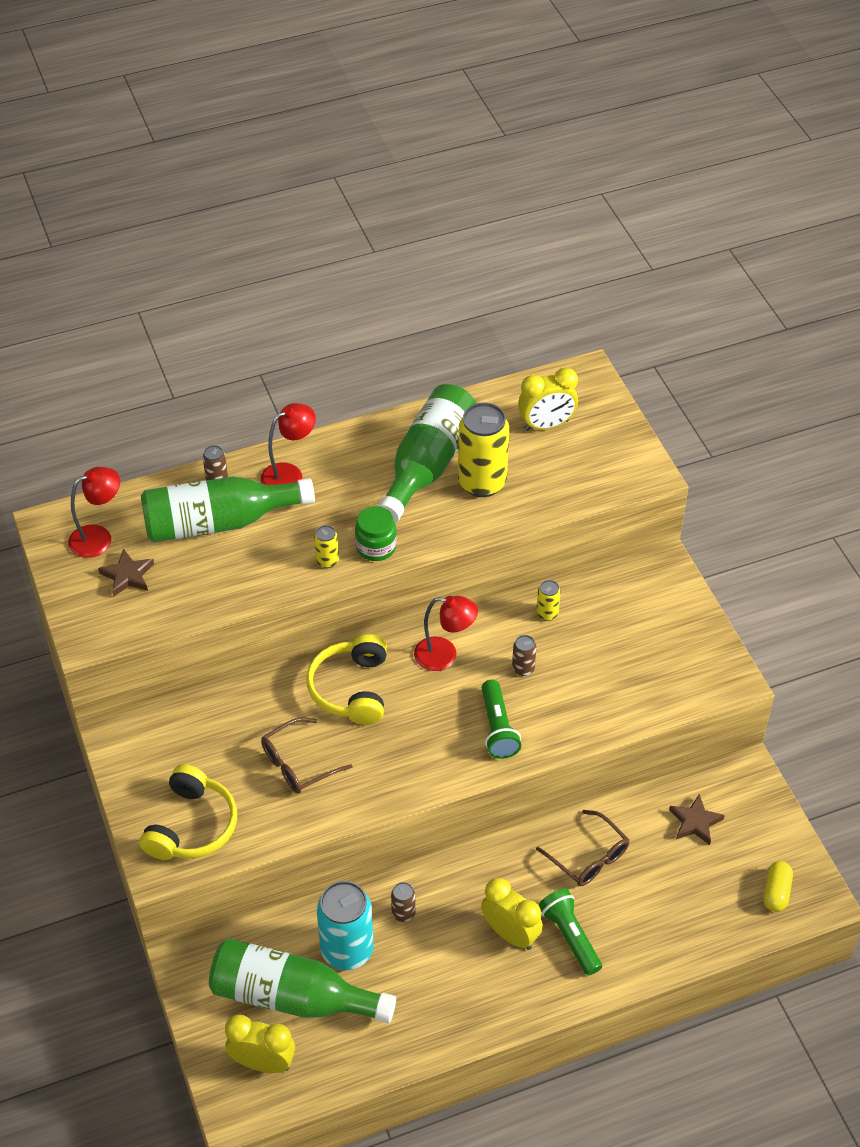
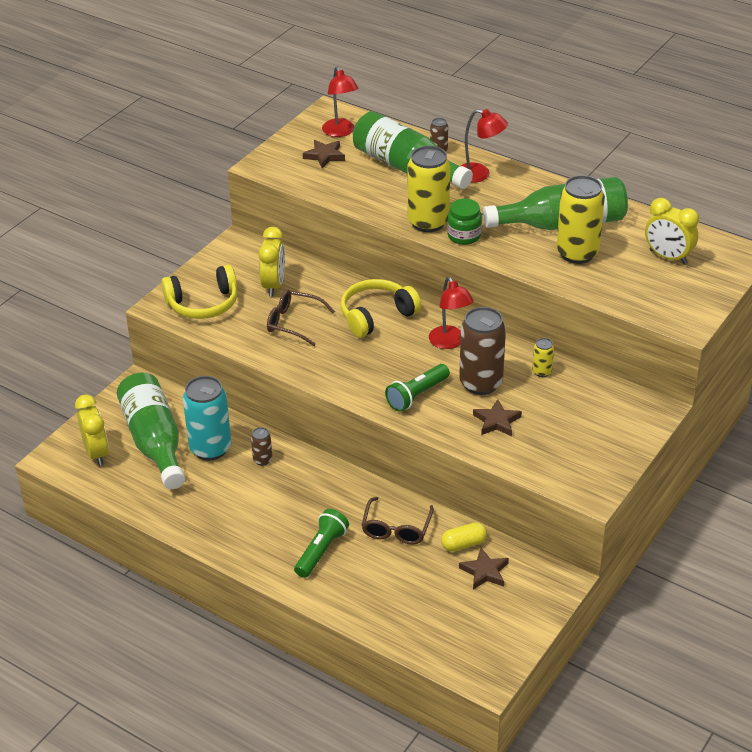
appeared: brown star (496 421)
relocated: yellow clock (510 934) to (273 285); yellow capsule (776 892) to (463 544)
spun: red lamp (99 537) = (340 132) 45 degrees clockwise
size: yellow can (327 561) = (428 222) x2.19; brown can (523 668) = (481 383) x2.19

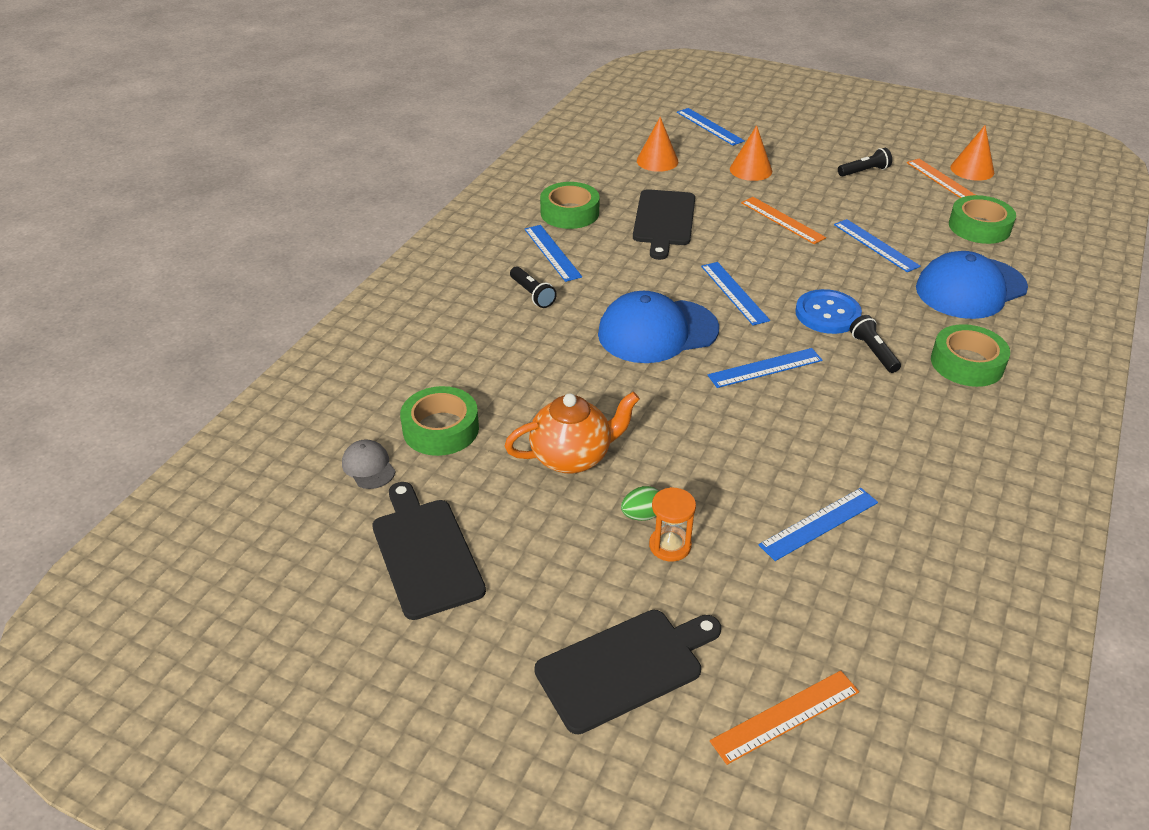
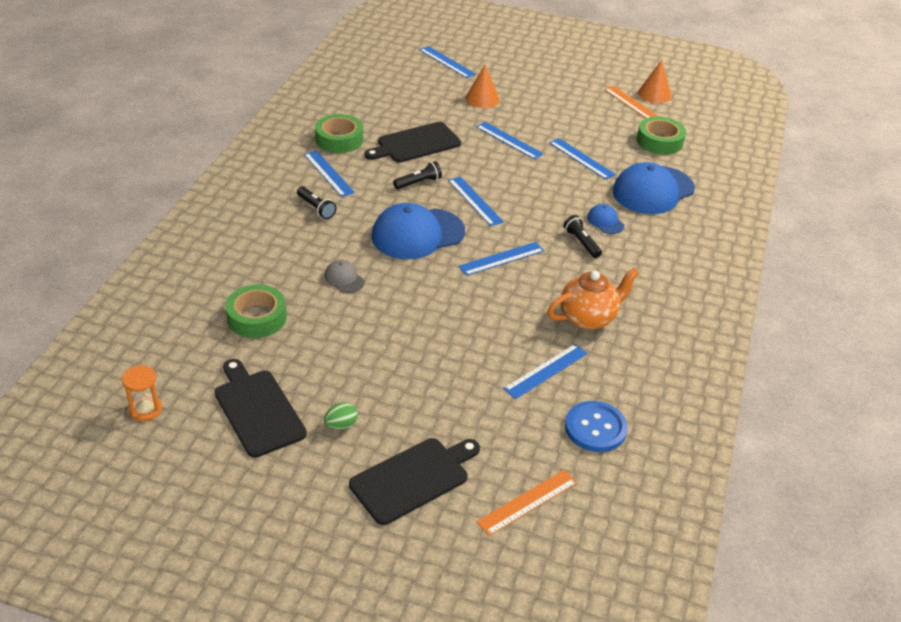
missing: orange cone (657 161); green tape (967 363)
appeared: blue cap (605 221)
relocated: grey cap (368 467) to (344 279); orange teapot (572 457) to (588 318); green egg (642 515) to (341 425); orange hourglass (670 545) to (145 410); blue button (827 314) to (595 428); black flashlight (864 171) to (418 183)
colour: orange ruler (782 220) to blue ruler (509 140)
spun: black cutting board (664 220) = (416 144) 60 degrees clockwise

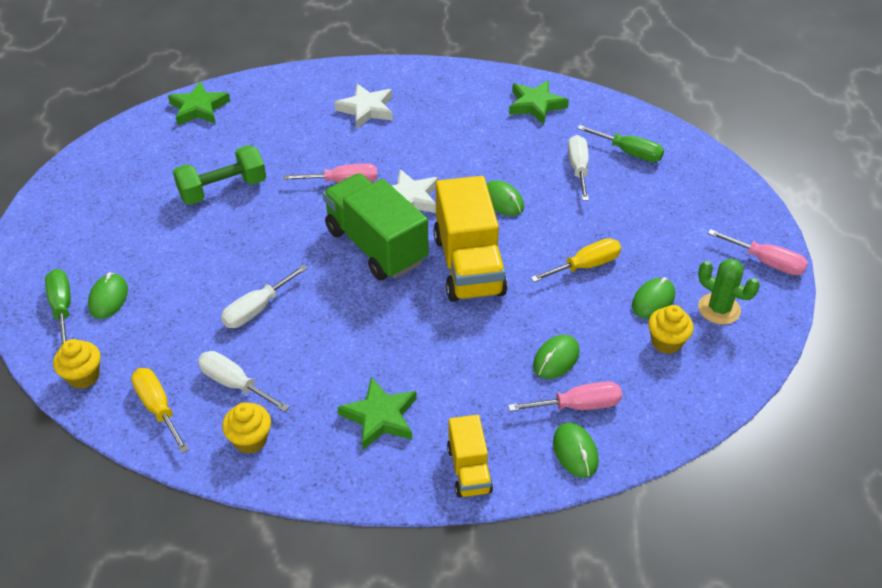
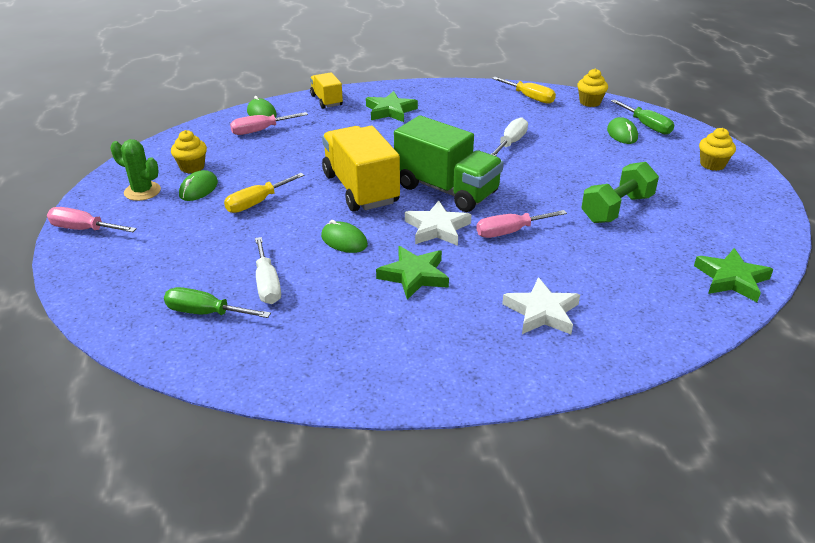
missing: white screwdriver (234 384); green mouse (556 359)
relocated: yellow cupcake (250 440) to (712 164); green star (536 105) to (414 276)

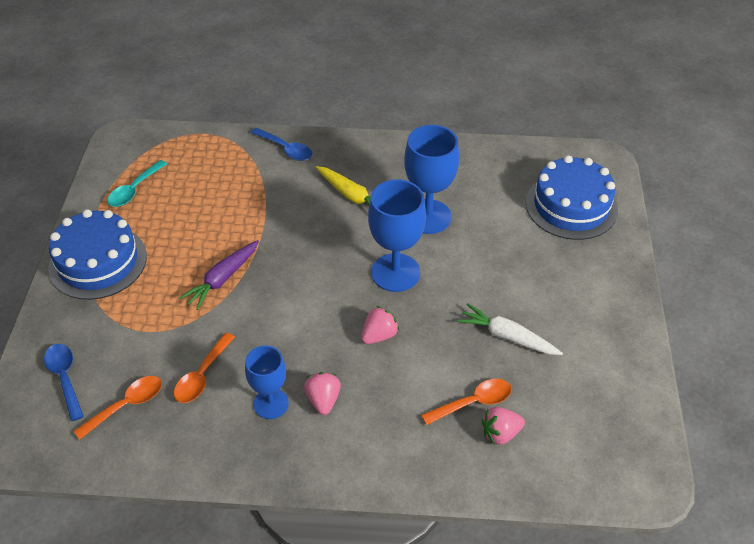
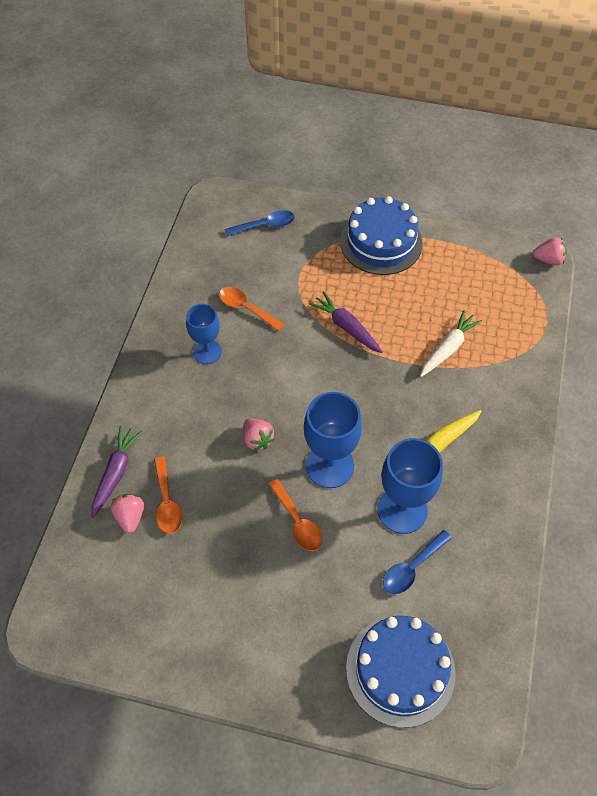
missing: turquoise spoon (134 190)
appeared: purple carrot (116 473)
relocated: orange spoon (126 405) to (297 522); blue spoon (286 149) to (412 568); pink strawberry (323 400) to (548 260); white carrot (507 337) to (448 348)

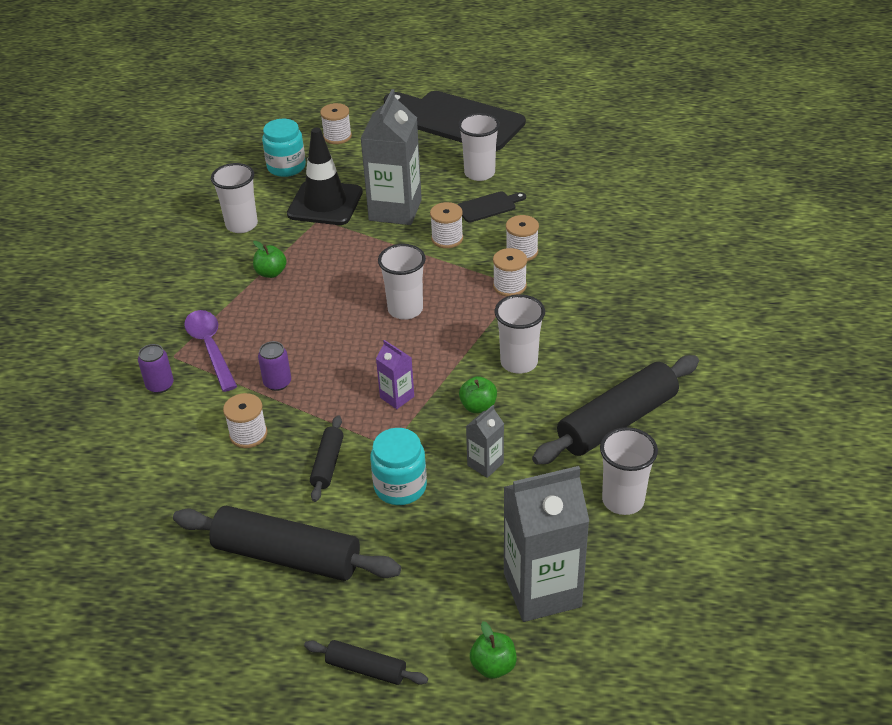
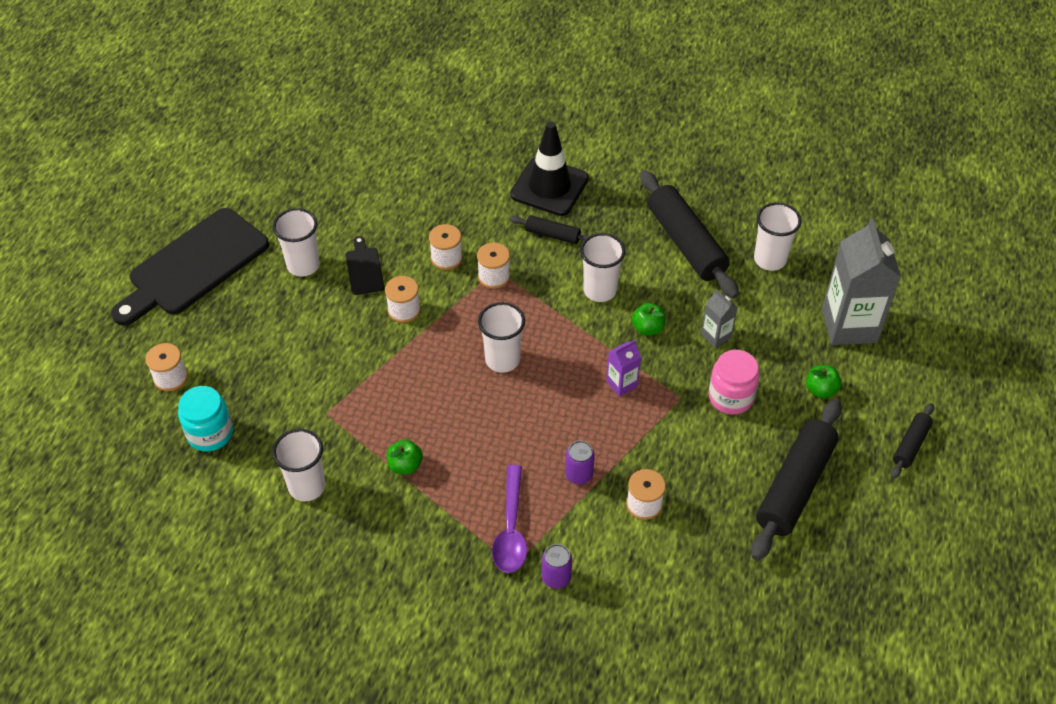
missing: grey carton (395 210)
relocated: black traffic cone (325 203) to (549 186); black rolling pin (328 464) to (552 235); green apple (493 666) to (820 390)
colour: turquoise jar (400 486) to pink jar (730 397)
spun: purple spoon (210 348) = (511 529) 75 degrees counterclockwise

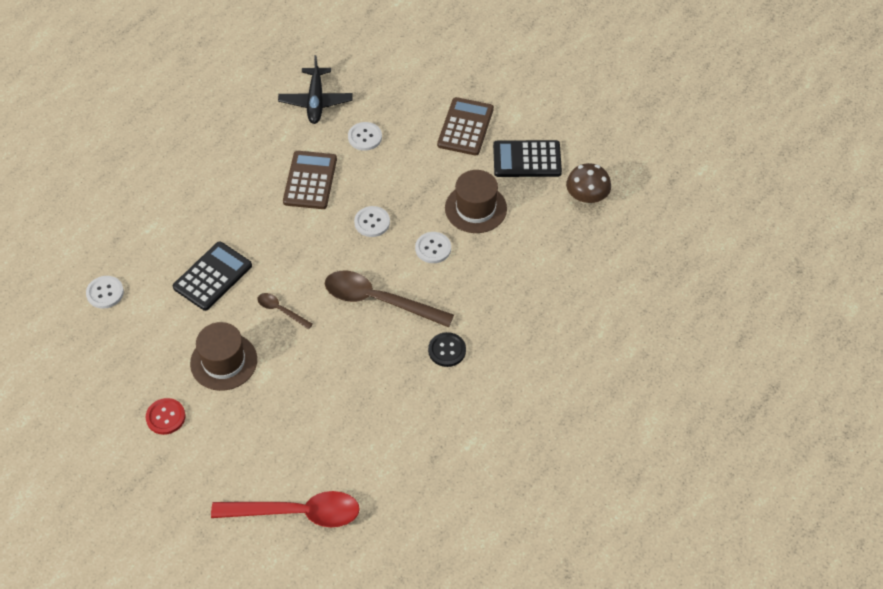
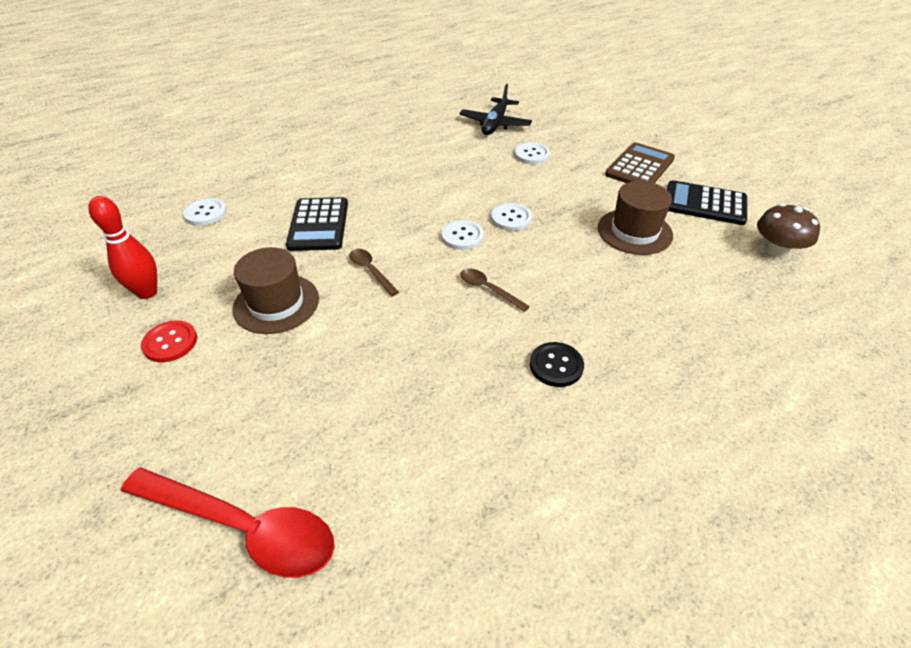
missing: brown calculator (310 180)
appeared: red bowling pin (147 292)
relocated: white button (433 248) to (462 236)
spun: black calculator (212 276) = (318 225) 120 degrees clockwise
size: brown spoon (379 300) = (488 289) x0.48

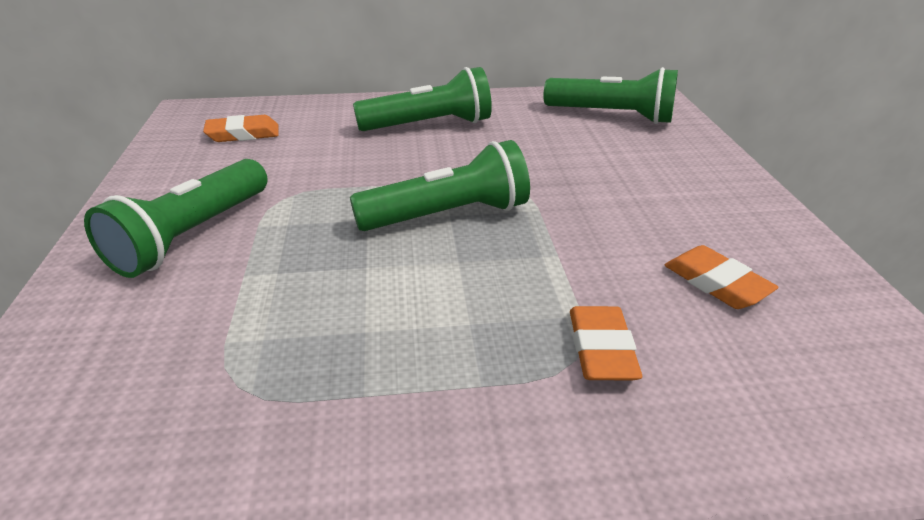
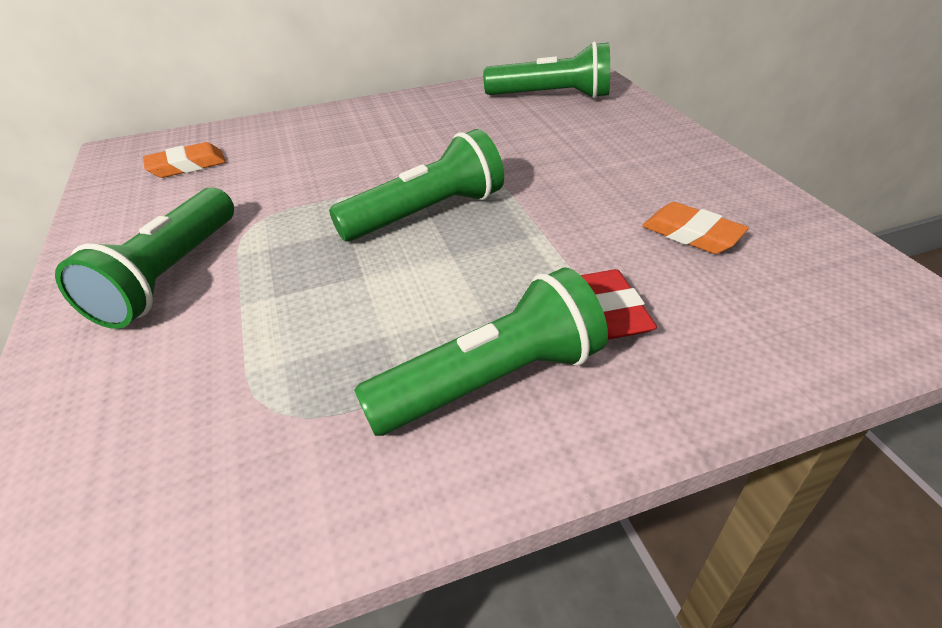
relocated: green flashlight (429 125) to (491 381)
colour: orange eraser (601 349) to red eraser (609 310)

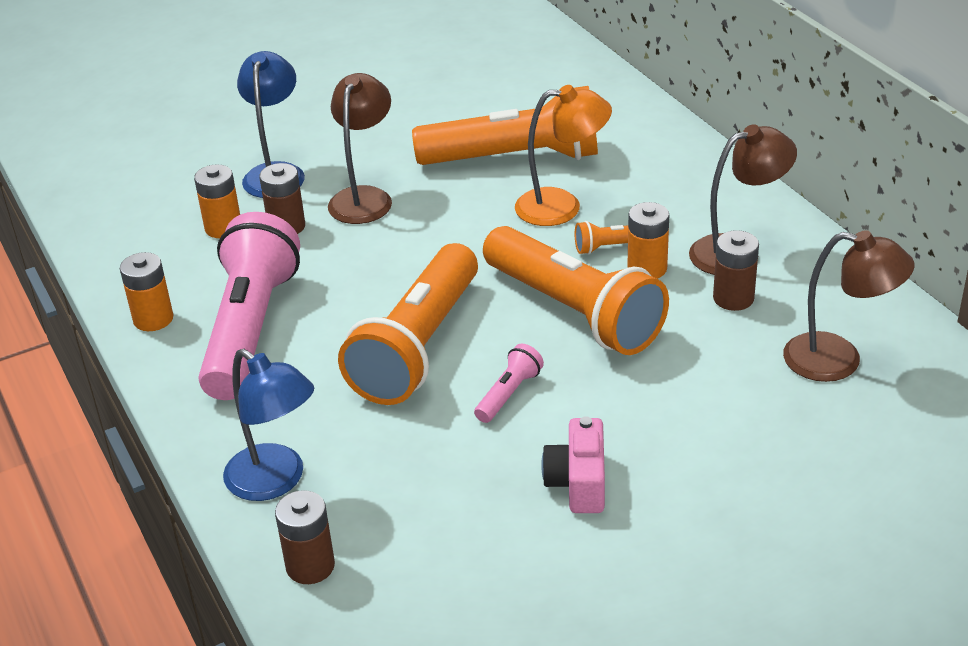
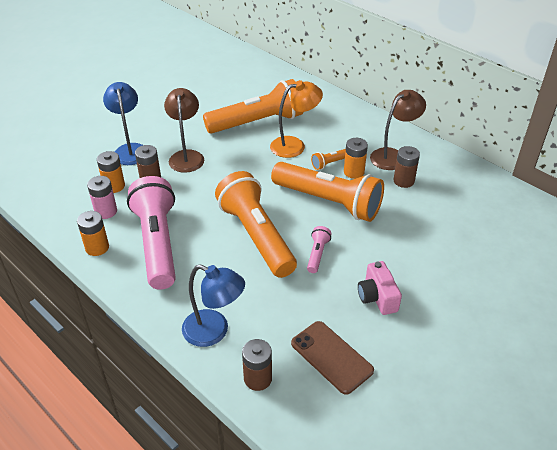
missing: brown lamp (838 360)
appeared: pink battery (106 211); brown phone (331 357)
spun: orange flashlight (418 346) = (256 236) 150 degrees clockwise

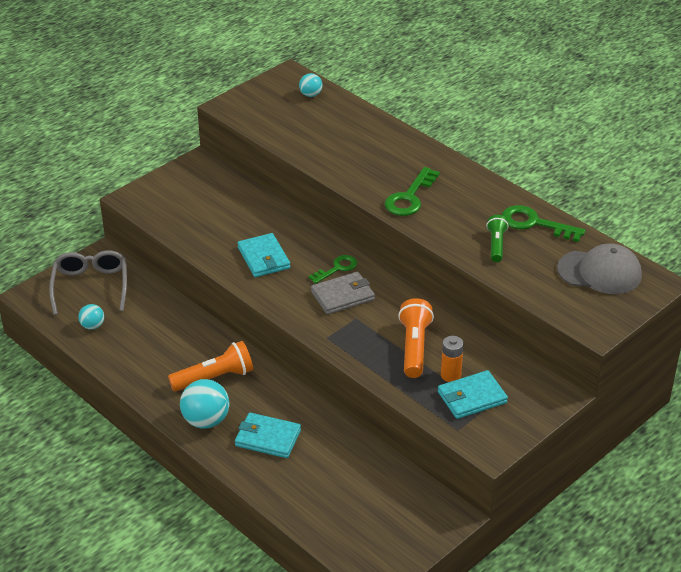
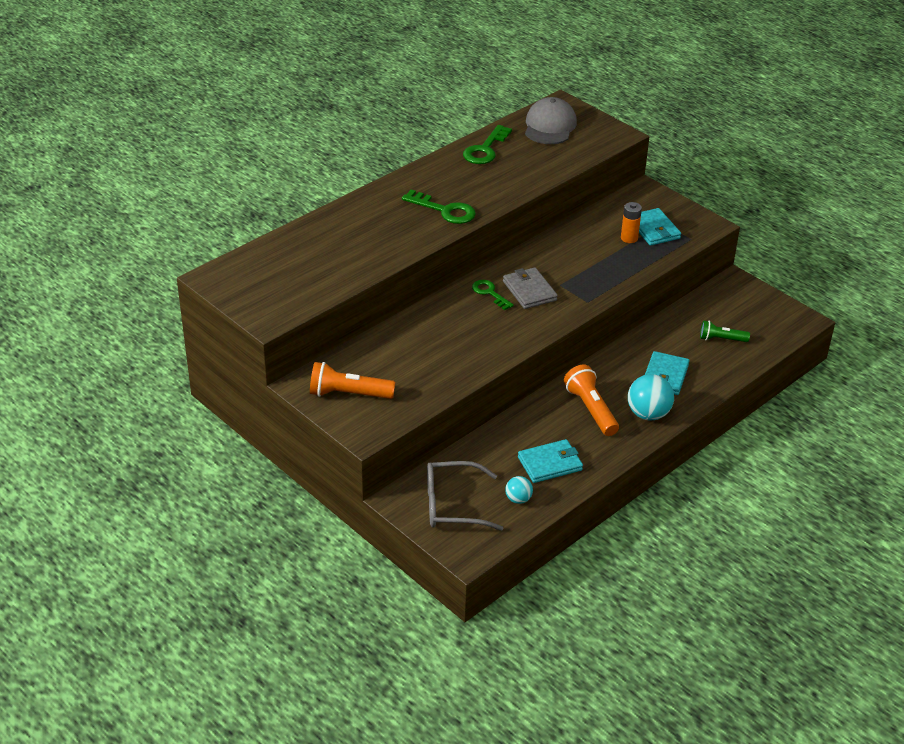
missing: turquoise ball (310 95)
relocated: turquoise wallet (264 258) to (550 464); orange flashlight (414 347) to (348 394); green flashlight (496 245) to (721 339)

